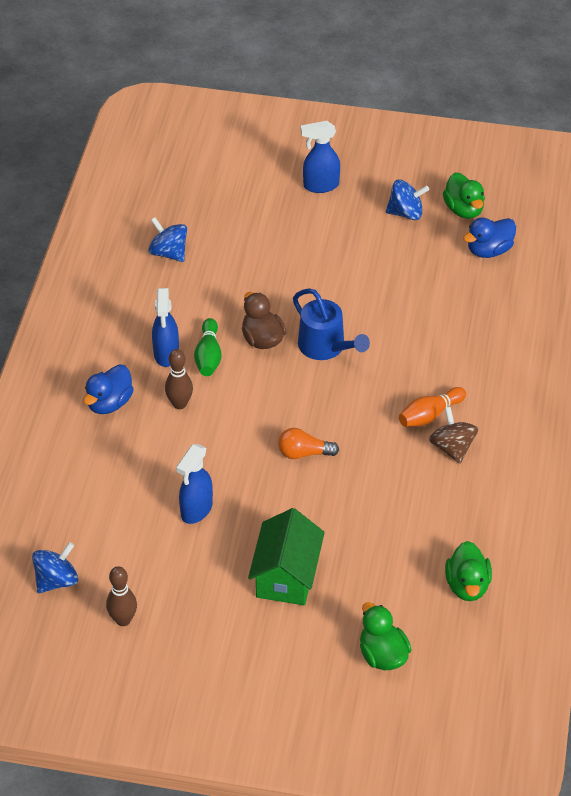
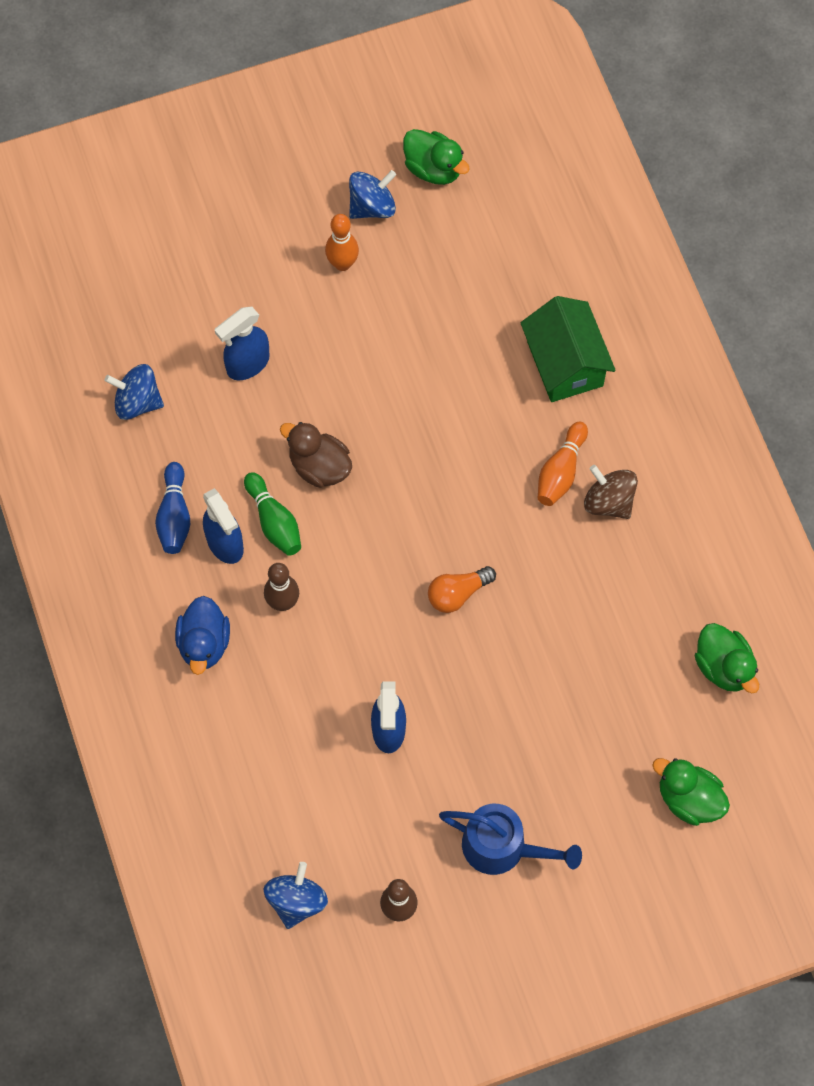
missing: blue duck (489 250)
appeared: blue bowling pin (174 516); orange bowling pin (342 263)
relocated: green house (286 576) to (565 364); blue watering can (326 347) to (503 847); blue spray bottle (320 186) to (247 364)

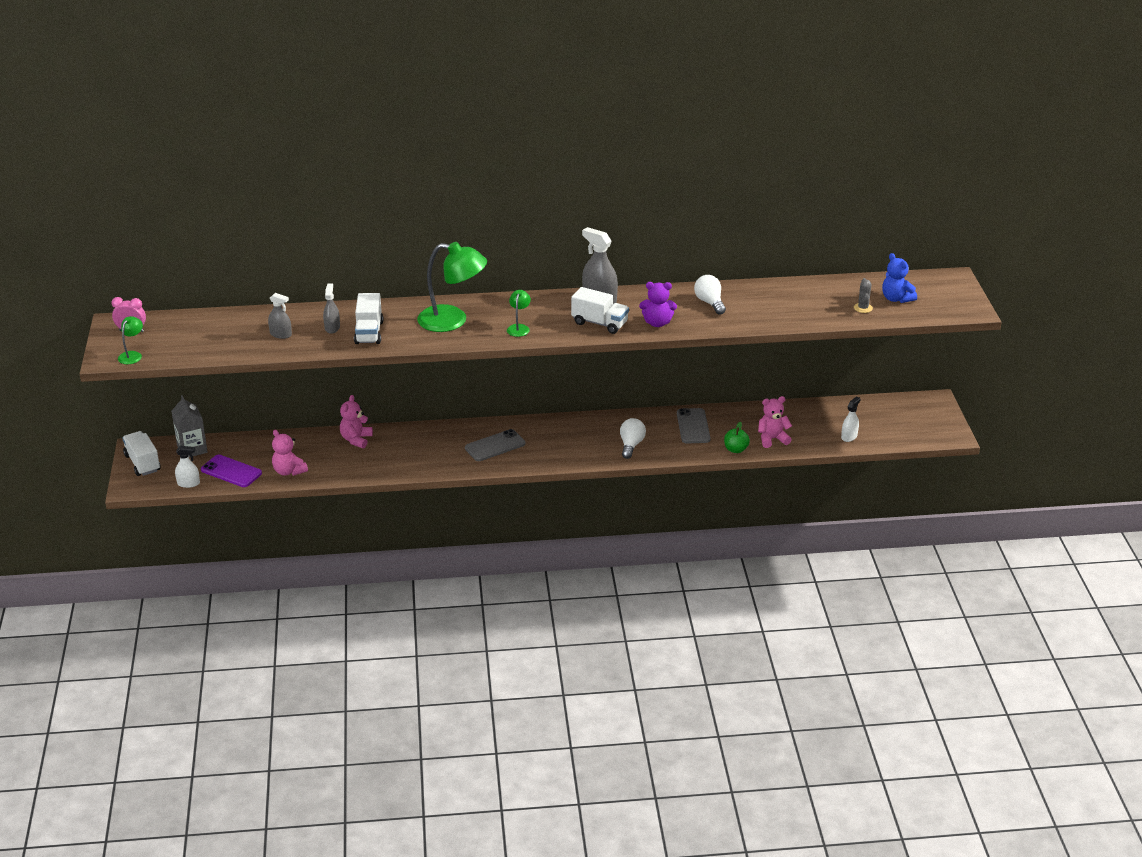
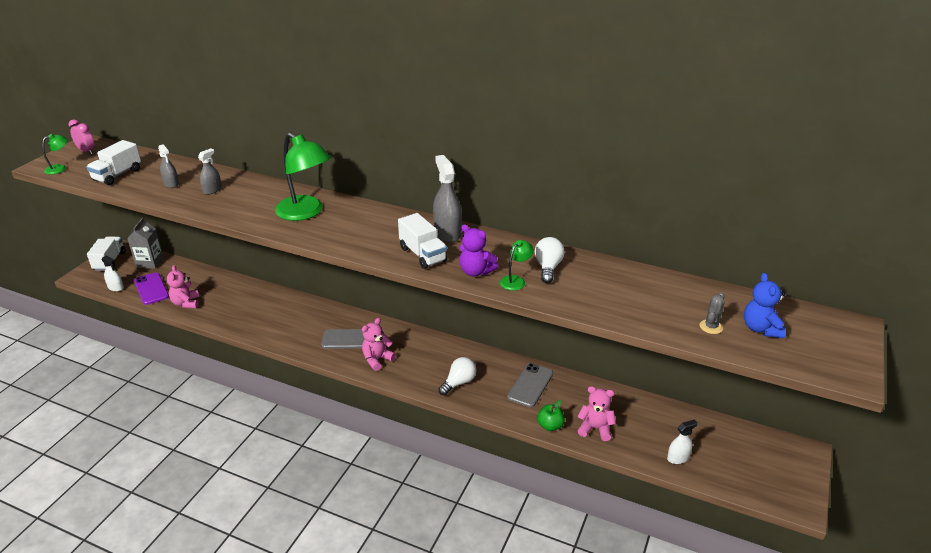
relocated: pink teddy bear (356 439) to (377 359); white truck (369 332) to (117 175); green lamp (519 328) to (515 280)

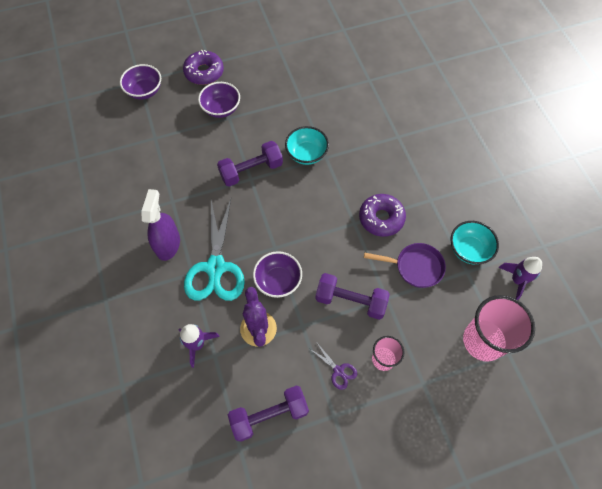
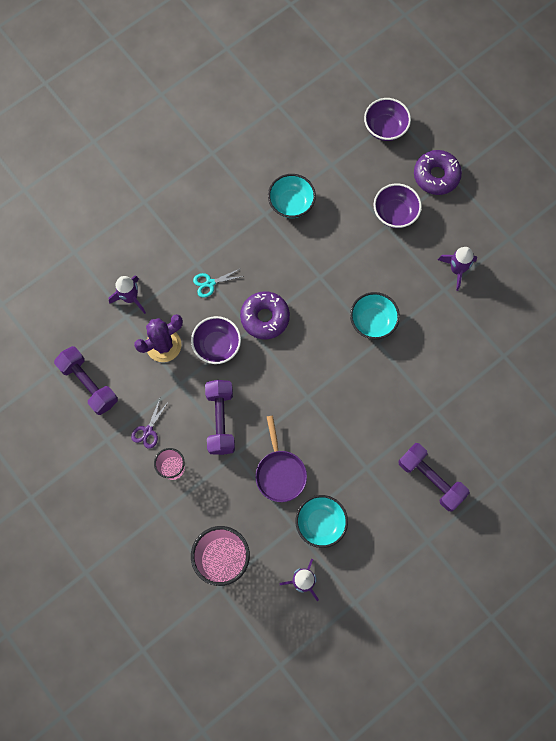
missing: purple spray bottle (168 244)
appeared: turquoise bowl (291 203); purple rocket (457 270)
relocated: purple dumbbell (251 170) to (431 479); purple donut (381 218) to (265 317)
size: turquoise scissors (216 267) = (210 283) x0.43

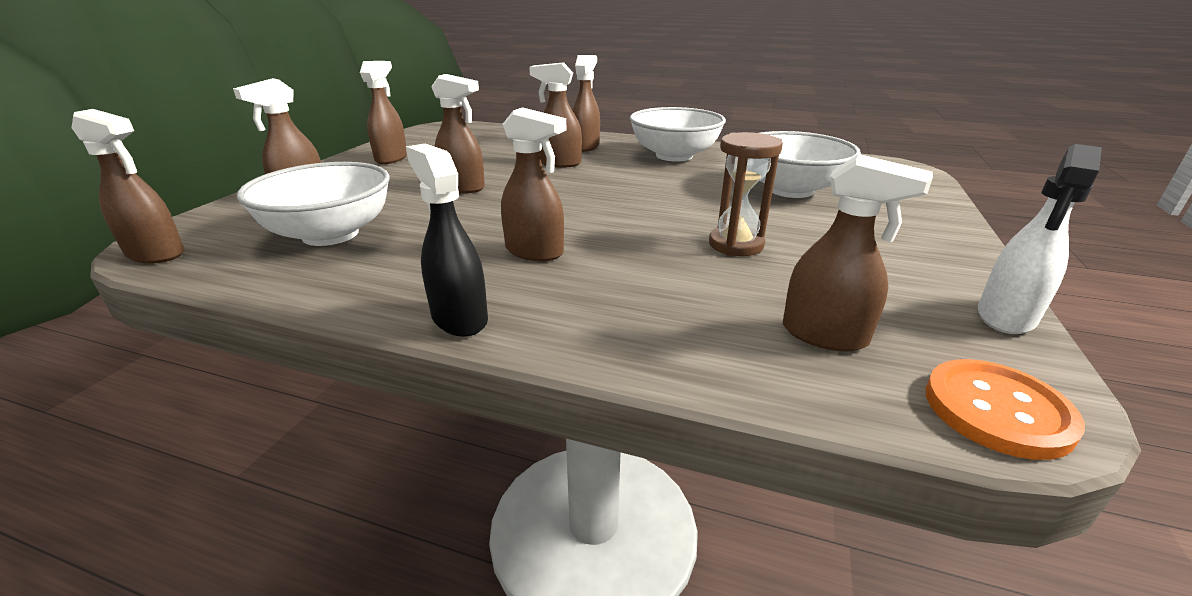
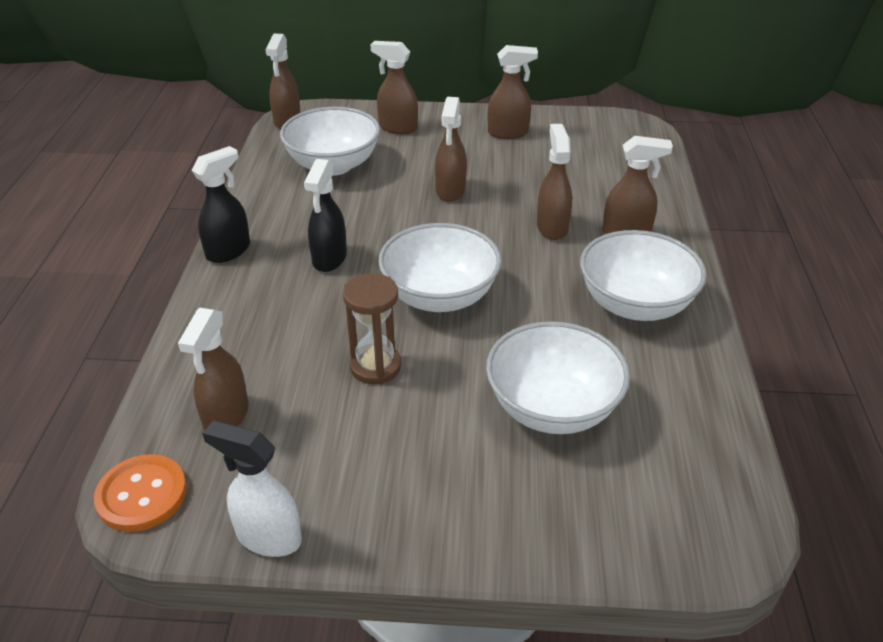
appeared: white bowl (440 296)
colour: brown spray bottle (535 252) to black spray bottle (329 259)

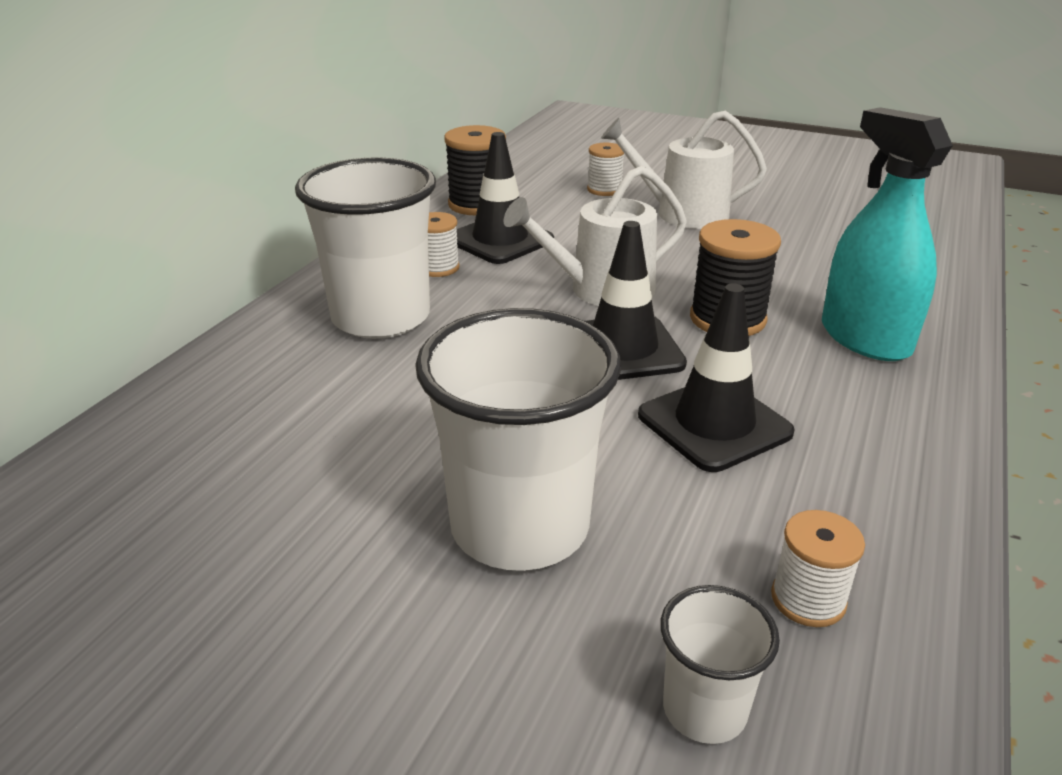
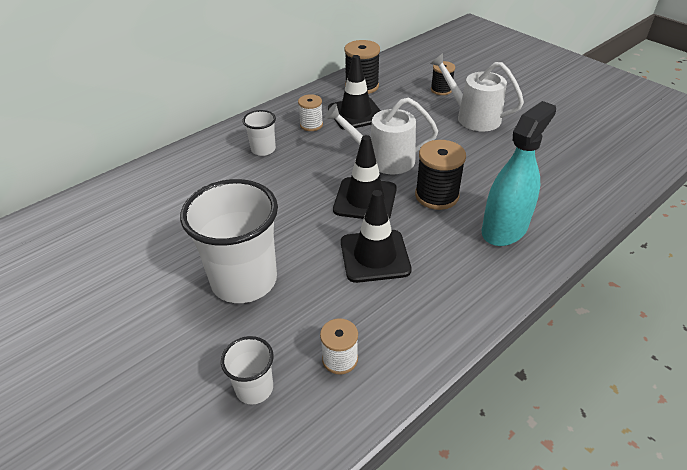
colour: white spool (604 190) to black spool (441 90)
spun: turquoise spray bottle (865 338) = (504 229) 45 degrees clockwise
size: white cup (381 317) = (263 149) x0.48

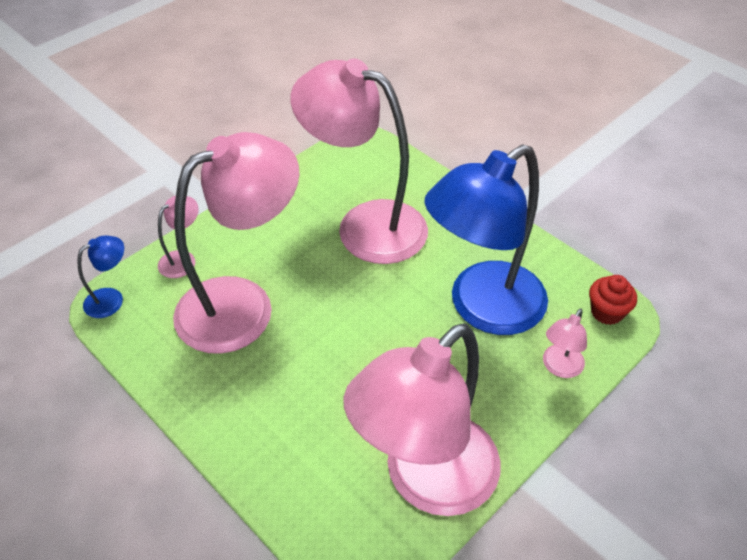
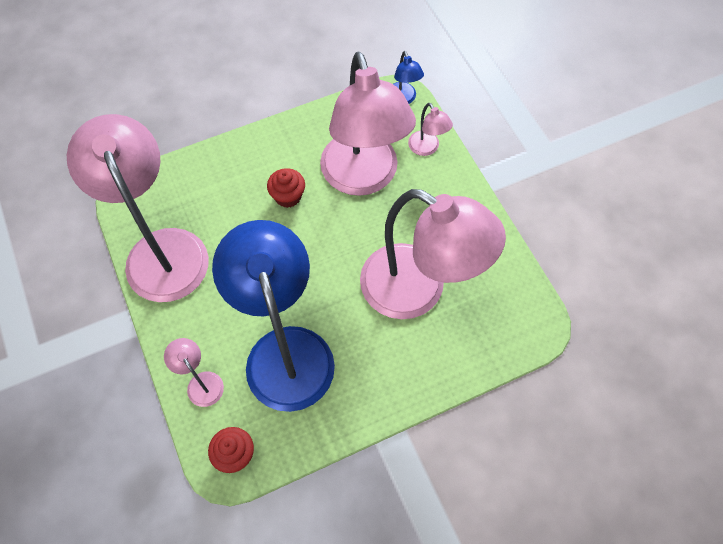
appeared: red cupcake (288 196)
spun: pink lamp (365 225) = (418 290) 75 degrees clockwise

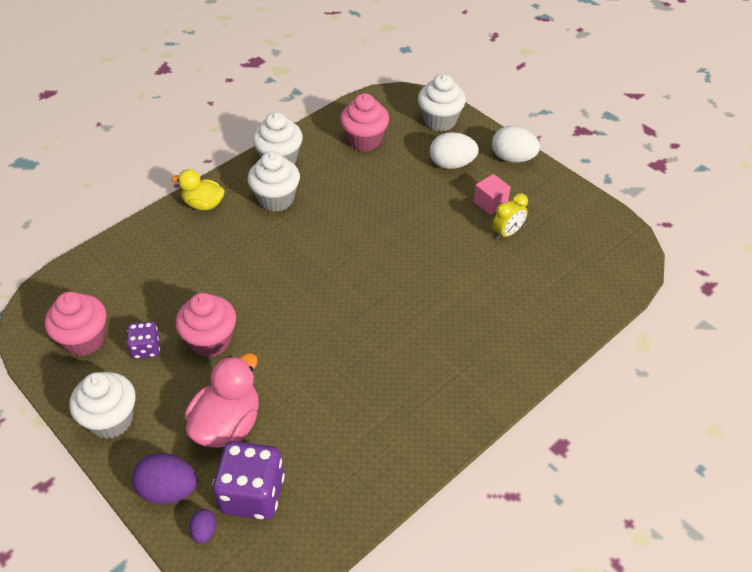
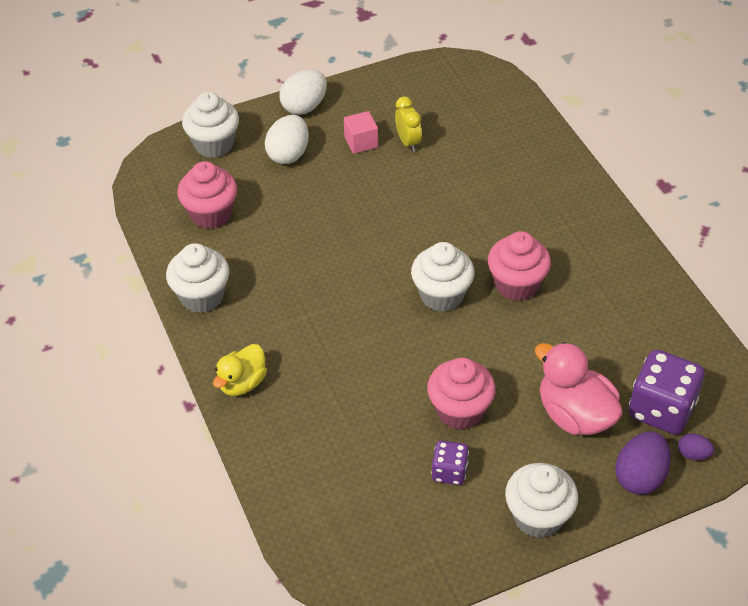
relocated: pink cupcake (84 340) to (516 285); white cupcake (276 199) to (441 295)

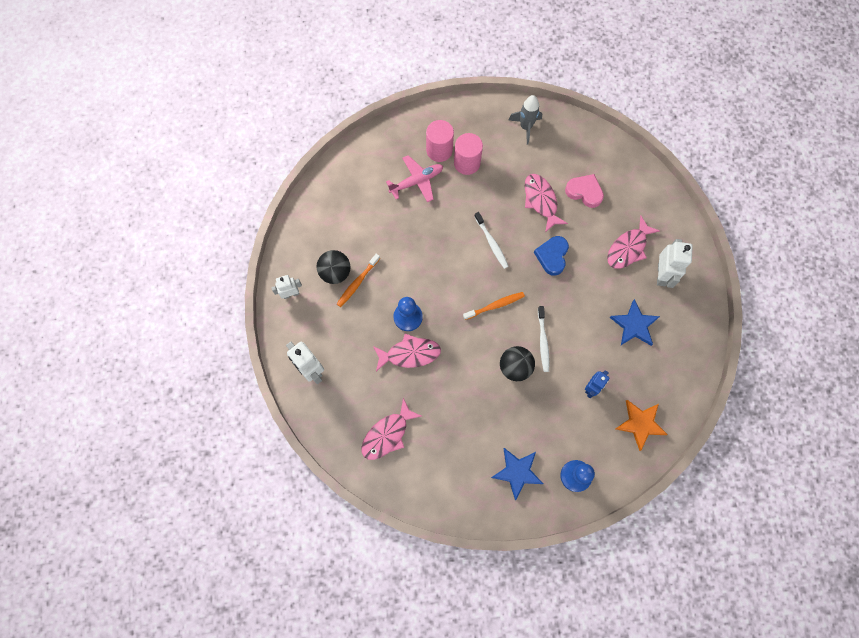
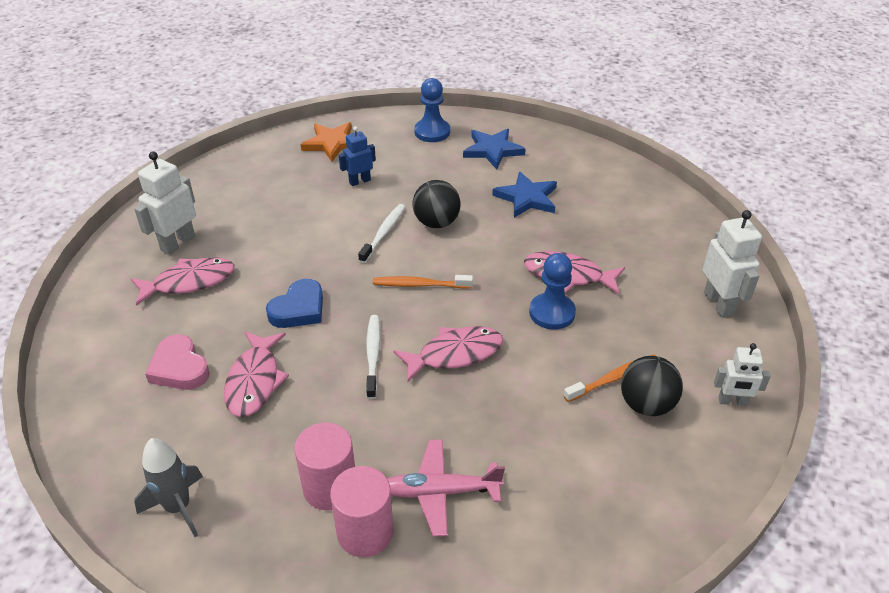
relocated: pink fish (387 434) to (455 354); blue star (634 325) to (527 198)

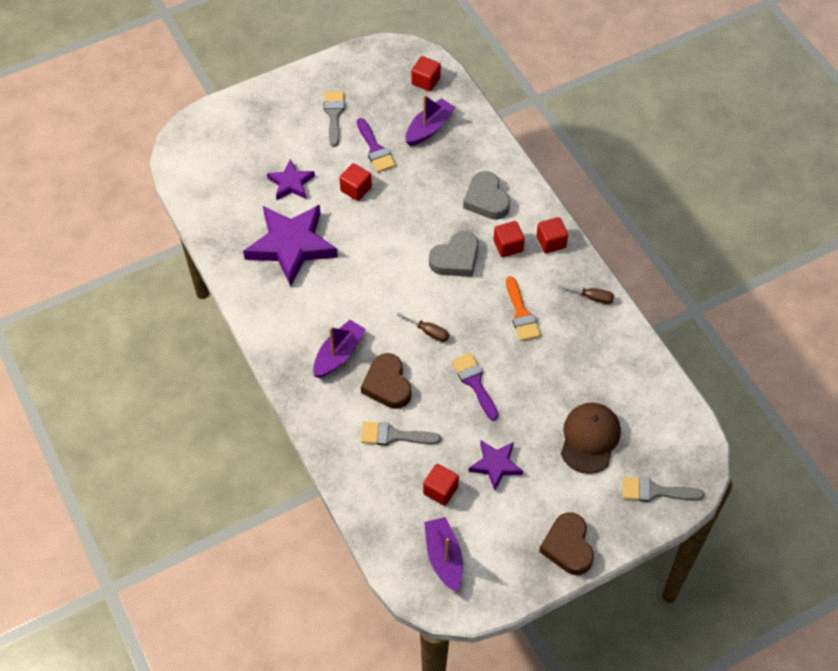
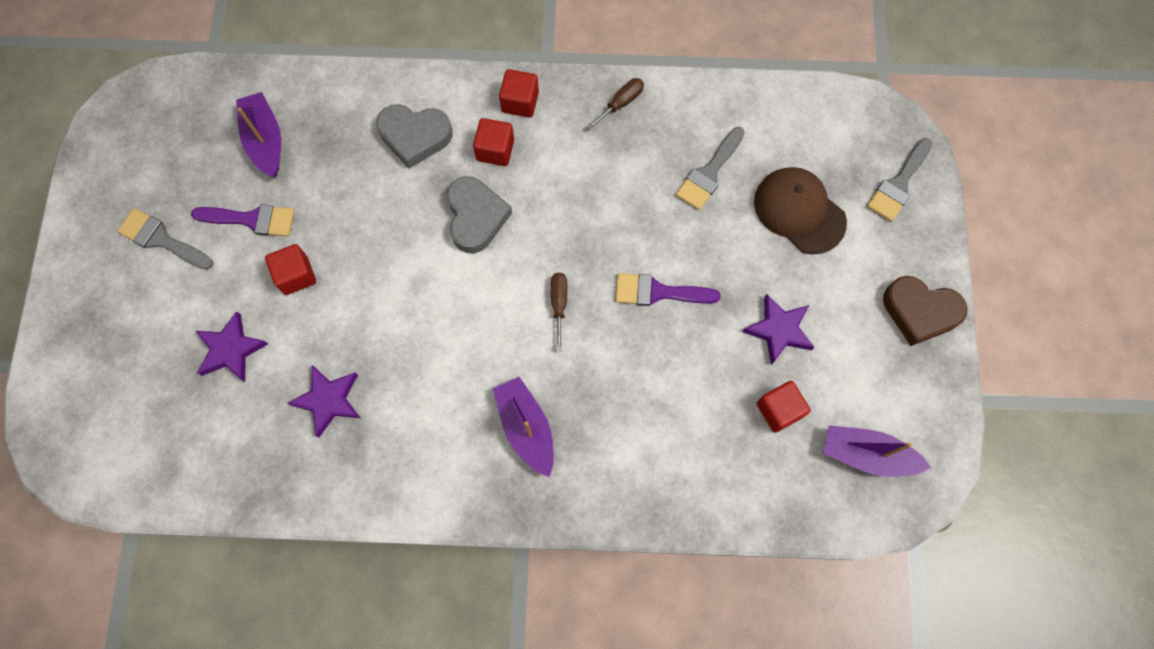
missing: brown heart (387 385); red cube (426 81); orange brush (521 314)
relocated: grey brush (394 435) to (709 173)
spun: brown screwdriver (429 332) = (559 304) 60 degrees counterclockwise
size: purple star (291 246) = (328 400) x0.53

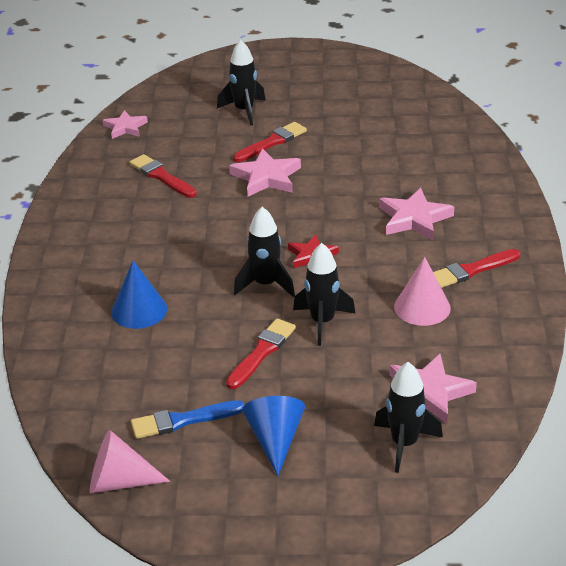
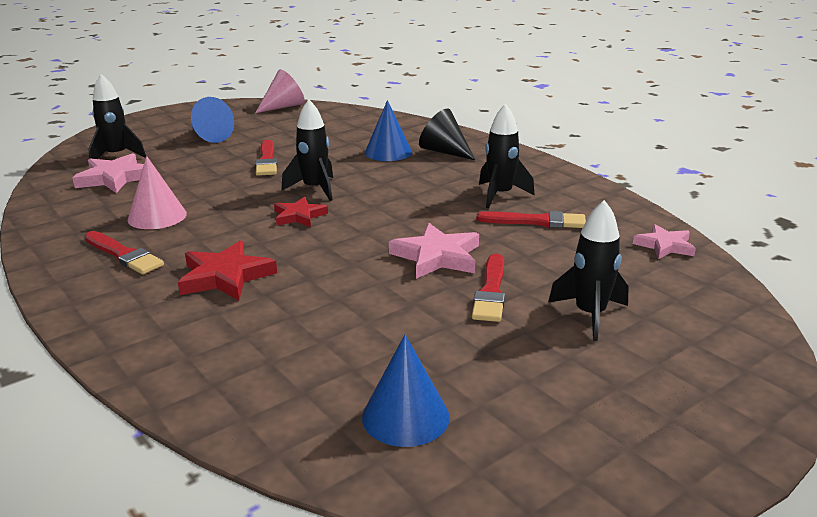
missing: blue brush (182 420)
appeared: blue cone (405 416); black cone (444 151)
relocated: black rocket (322 322) to (500 195)
colour: pink star (414 218) to red star (225 276)
spun: red brush (472 270) = (124 255) 105 degrees clockwise

